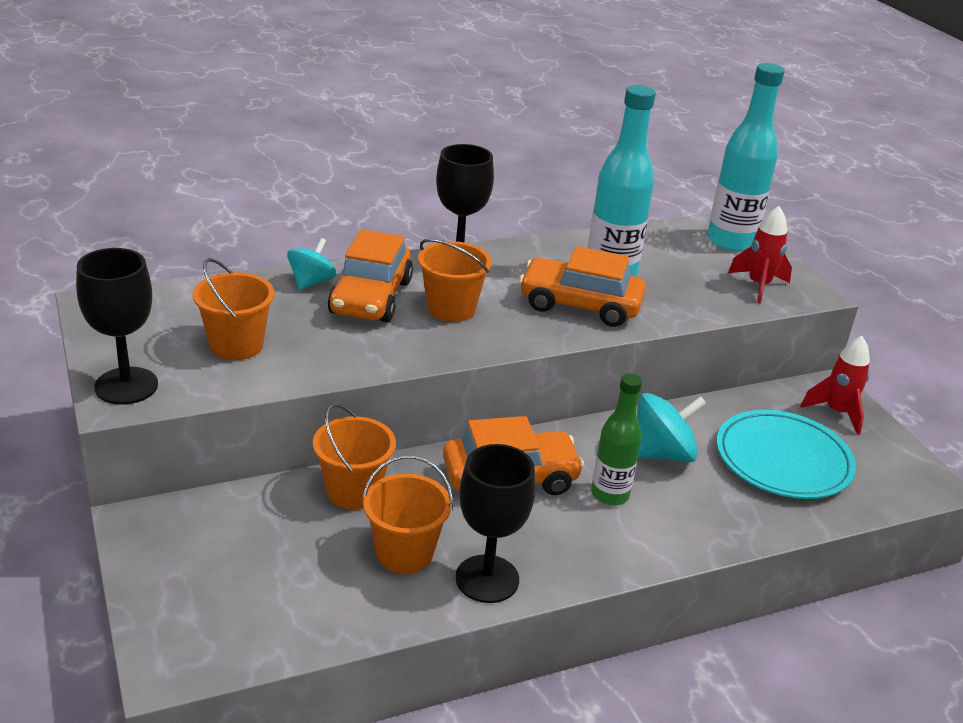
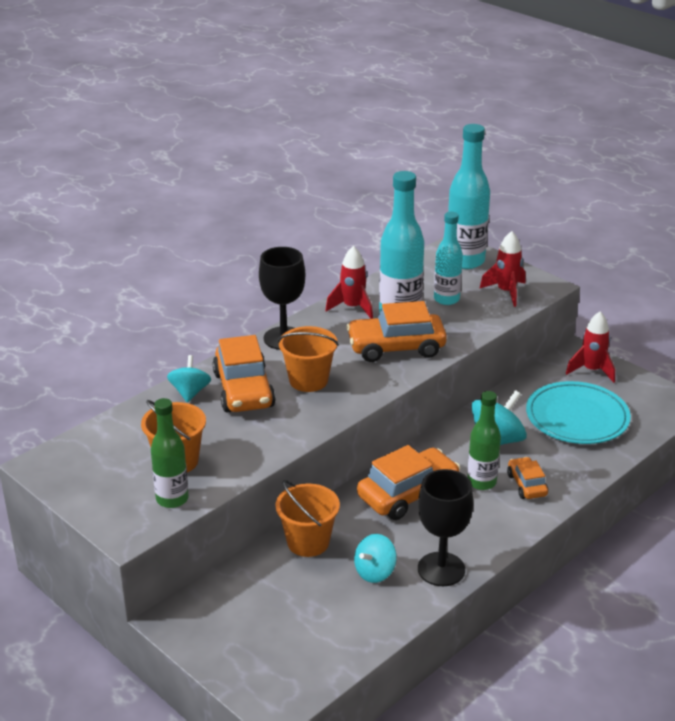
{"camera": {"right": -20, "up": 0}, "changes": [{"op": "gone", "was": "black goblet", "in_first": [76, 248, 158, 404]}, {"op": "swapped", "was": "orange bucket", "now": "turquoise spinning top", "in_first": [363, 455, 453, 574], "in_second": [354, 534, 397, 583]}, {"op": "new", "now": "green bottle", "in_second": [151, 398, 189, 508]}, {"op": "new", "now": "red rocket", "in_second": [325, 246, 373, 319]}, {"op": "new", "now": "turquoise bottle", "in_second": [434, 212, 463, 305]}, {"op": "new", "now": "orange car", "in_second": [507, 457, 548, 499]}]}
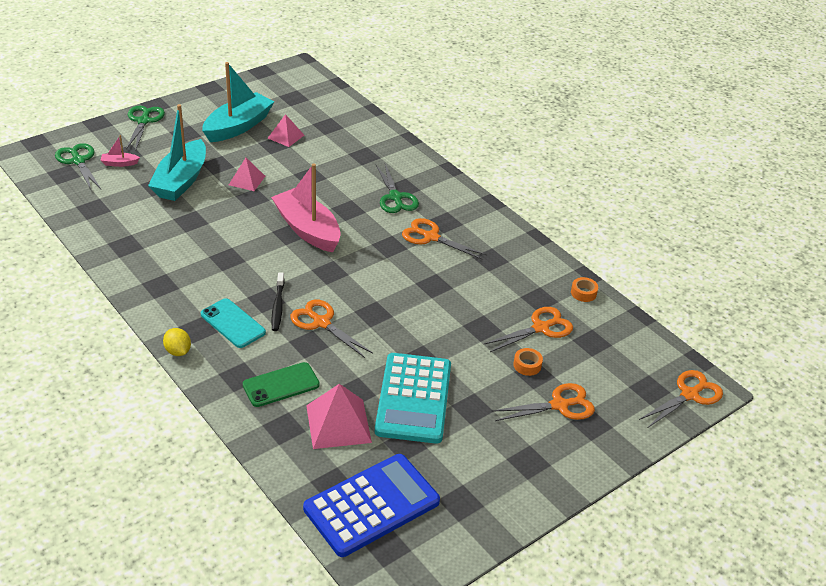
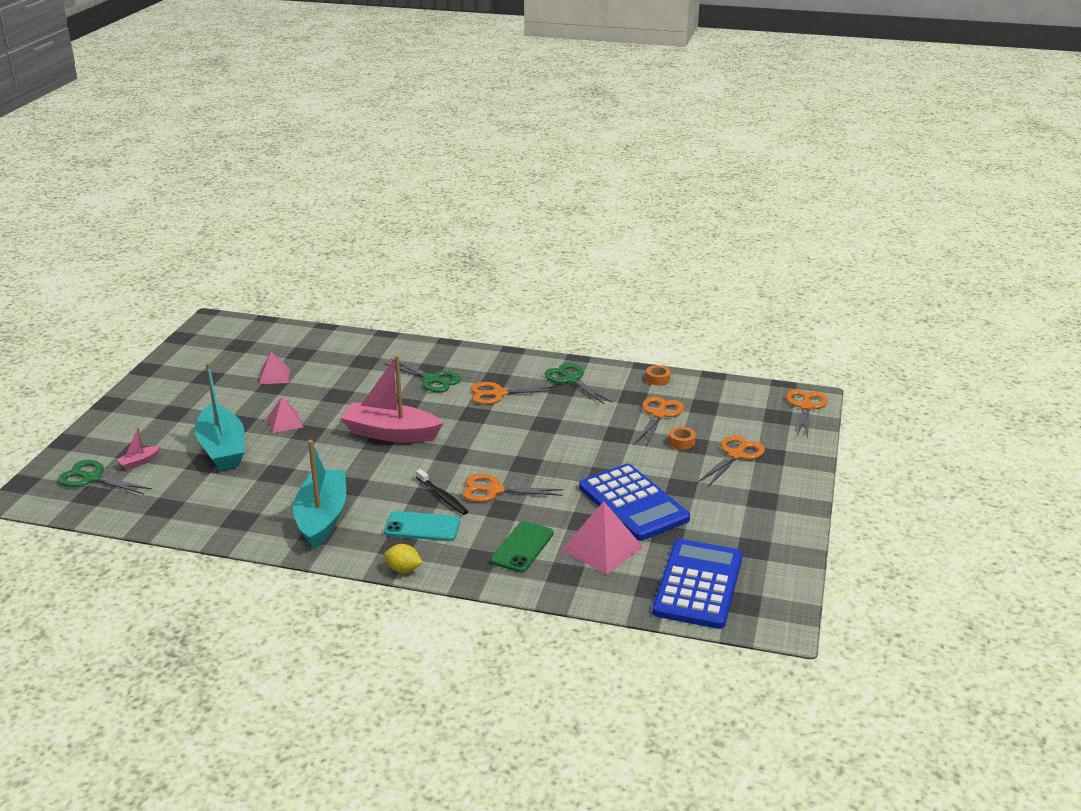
{"camera": {"right": -35, "up": -10}, "changes": [{"op": "shifted", "was": "green scissors", "in_first": [126, 106, 165, 149], "in_second": [545, 363, 612, 404]}, {"op": "shifted", "was": "turquoise boat", "in_first": [202, 62, 275, 142], "in_second": [293, 440, 346, 549]}, {"op": "repainted", "was": "turquoise calculator", "now": "blue calculator", "in_first": [375, 353, 451, 444], "in_second": [579, 464, 690, 541]}]}
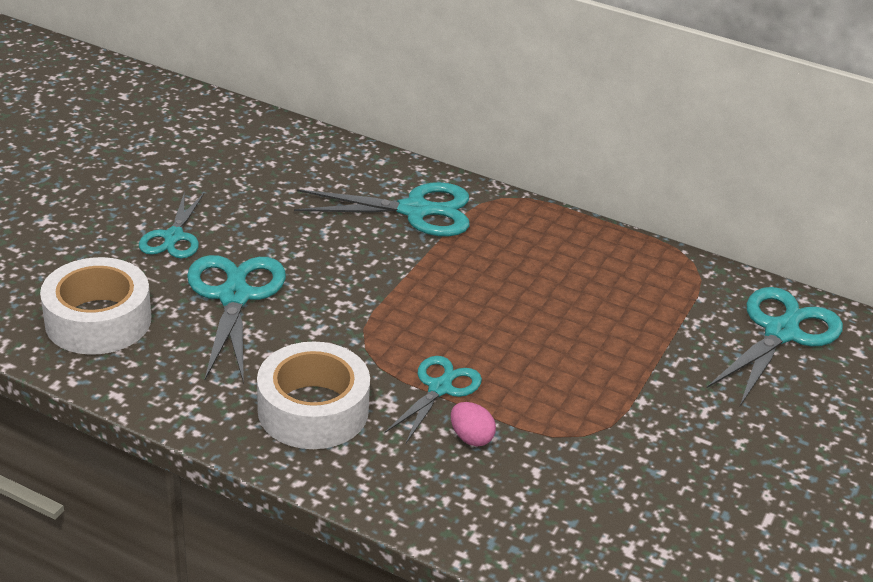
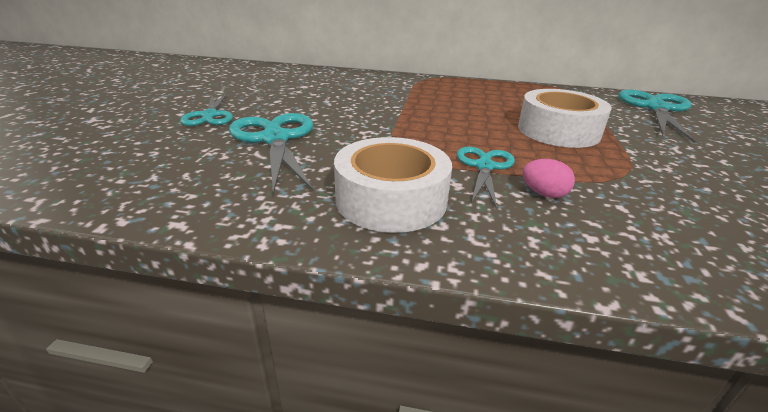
{"camera": {"right": -15, "up": -5}, "changes": [{"op": "shifted", "was": "white tape", "in_first": [40, 257, 151, 355], "in_second": [518, 89, 612, 148]}, {"op": "gone", "was": "turquoise scissors", "in_first": [294, 182, 470, 236]}]}
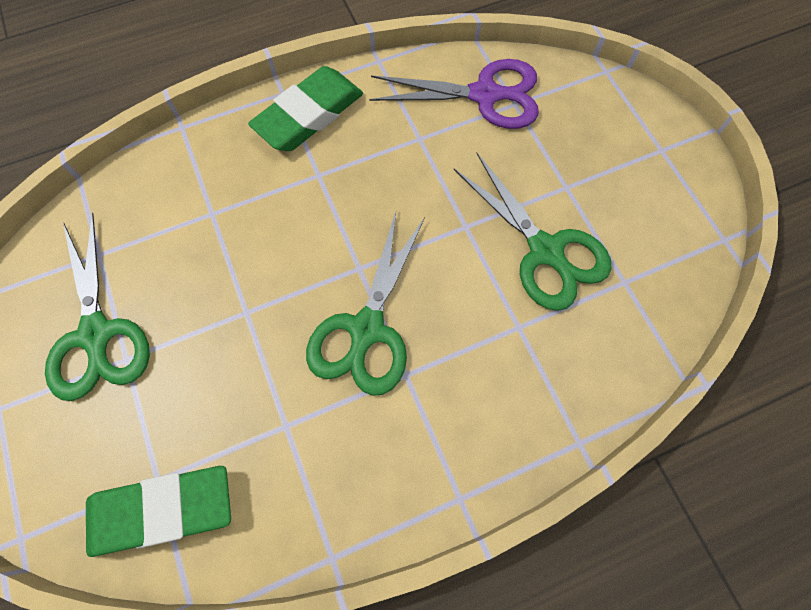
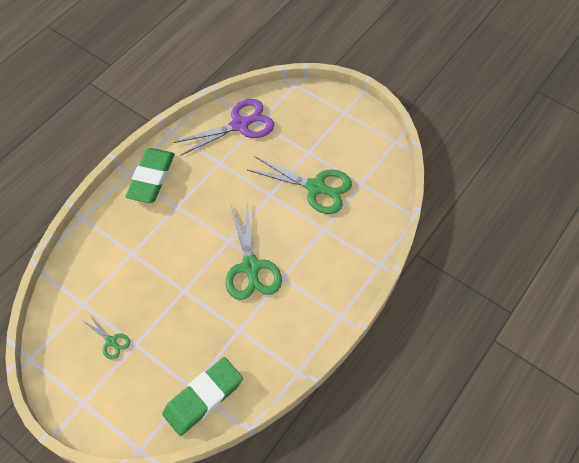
{"camera": {"right": -30, "up": -10}, "changes": [{"op": "scaled", "was": "green scissors", "in_first": [45, 212, 150, 401], "in_second": [82, 314, 130, 360], "ratio": 0.49}]}
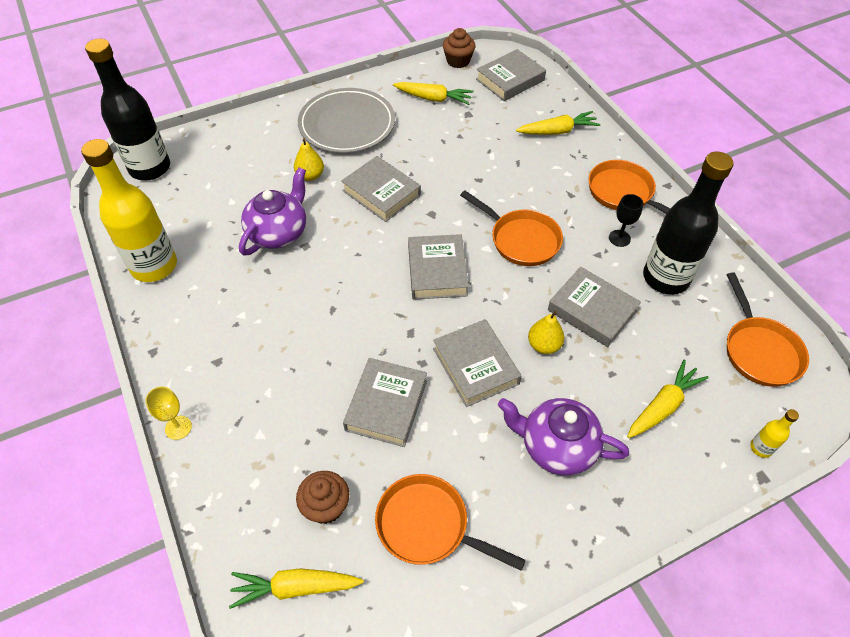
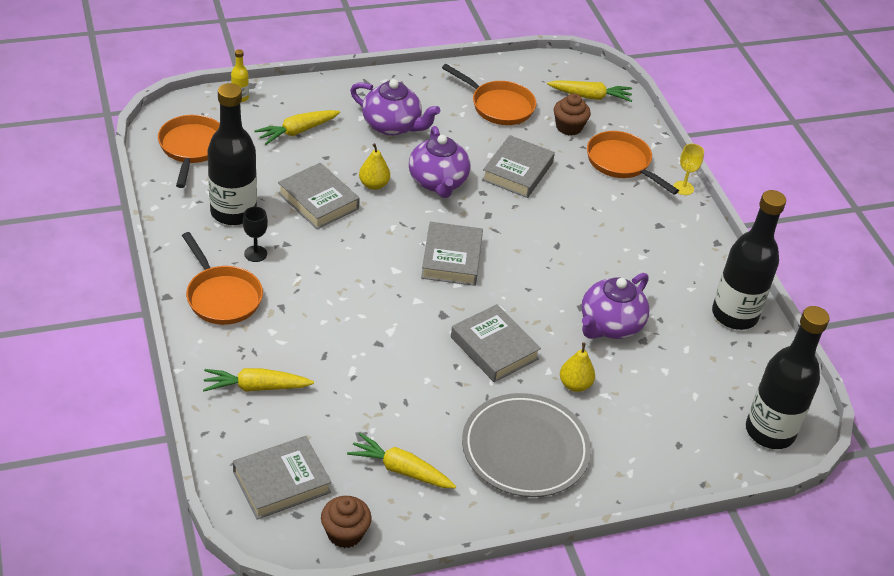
{"camera": {"right": -175, "up": -10}, "changes": [{"op": "repainted", "was": "yellow bottle", "now": "black bottle", "in_first": [81, 139, 177, 282], "in_second": [712, 190, 786, 330]}, {"op": "swapped", "was": "grey book", "now": "purple teapot", "in_first": [433, 319, 521, 407], "in_second": [409, 126, 471, 198]}, {"op": "shifted", "was": "orange pan", "in_first": [460, 191, 563, 266], "in_second": [587, 131, 679, 195]}]}
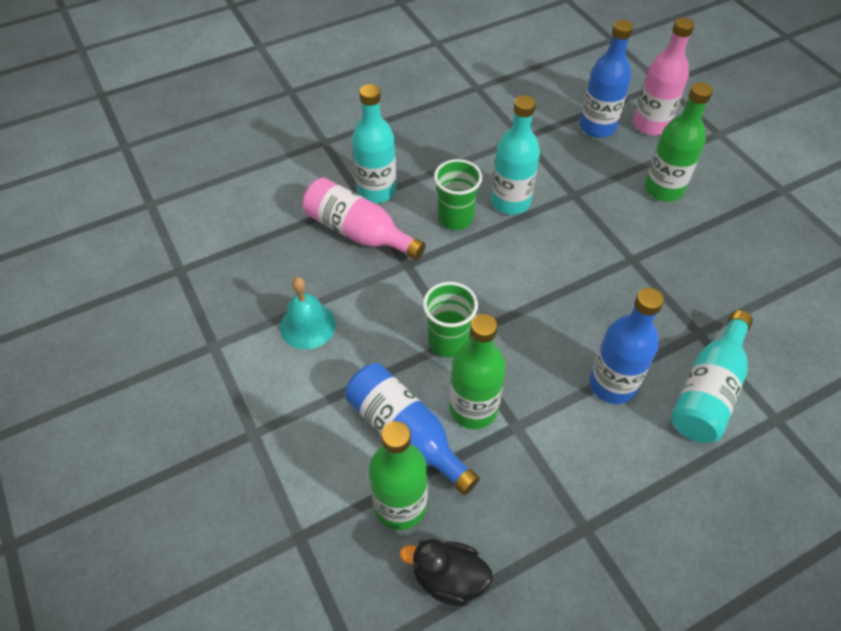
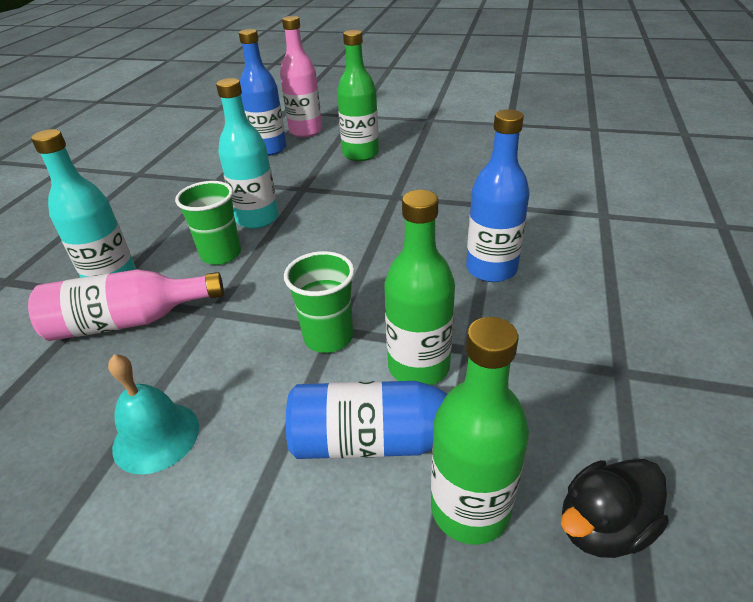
{"camera": {"right": -45, "up": -15}, "changes": [{"op": "gone", "was": "turquoise bottle", "in_first": [671, 310, 753, 443]}]}
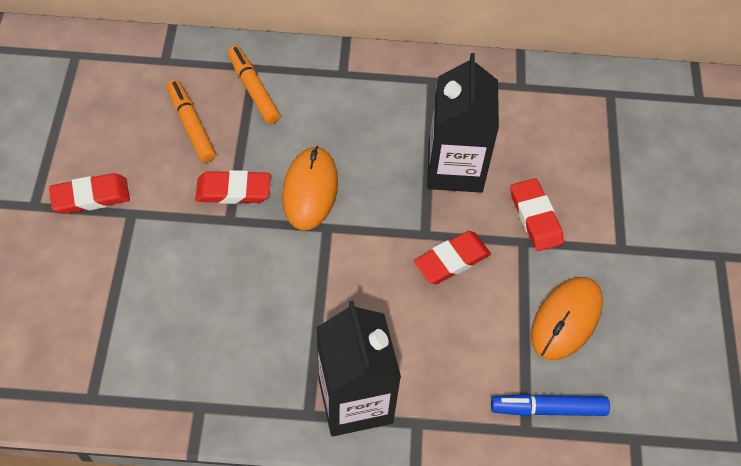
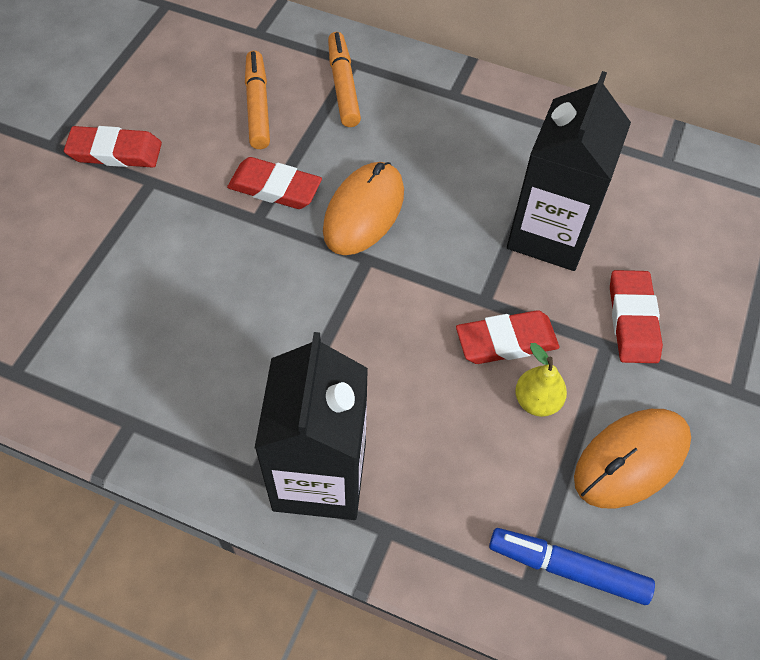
{"camera": {"right": 20, "up": 0}, "changes": [{"op": "new", "now": "yellow pear", "in_second": [515, 343, 567, 417]}]}
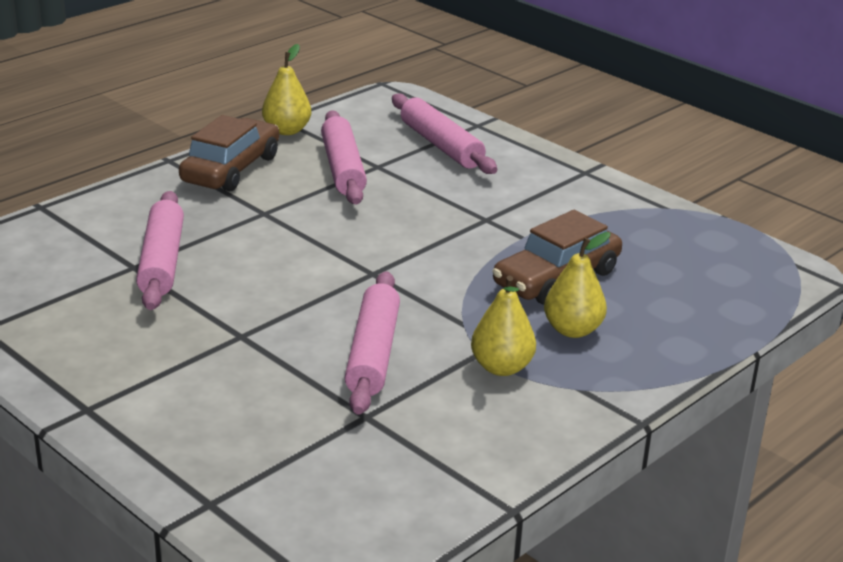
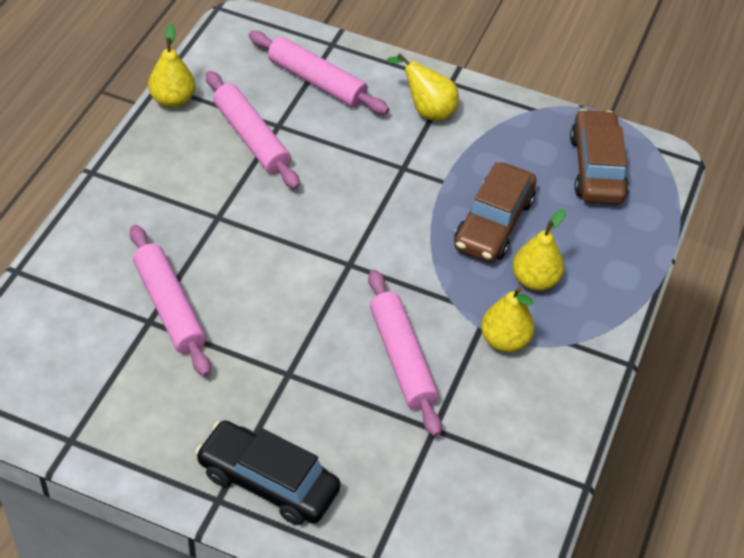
{"camera": {"right": -25, "up": 20}, "changes": [{"op": "shifted", "was": "brown car", "in_first": [179, 115, 279, 192], "in_second": [570, 109, 629, 204]}, {"op": "new", "now": "black car", "in_second": [195, 421, 341, 525]}, {"op": "new", "now": "yellow pear", "in_second": [387, 53, 459, 121]}]}
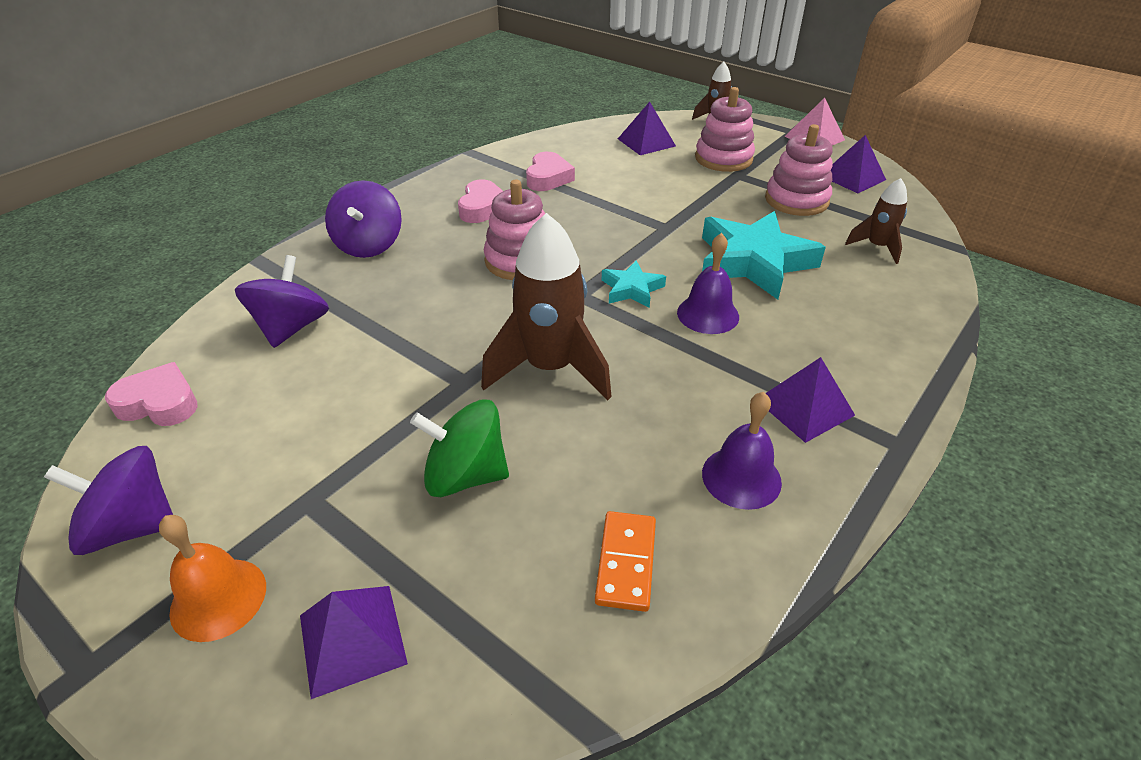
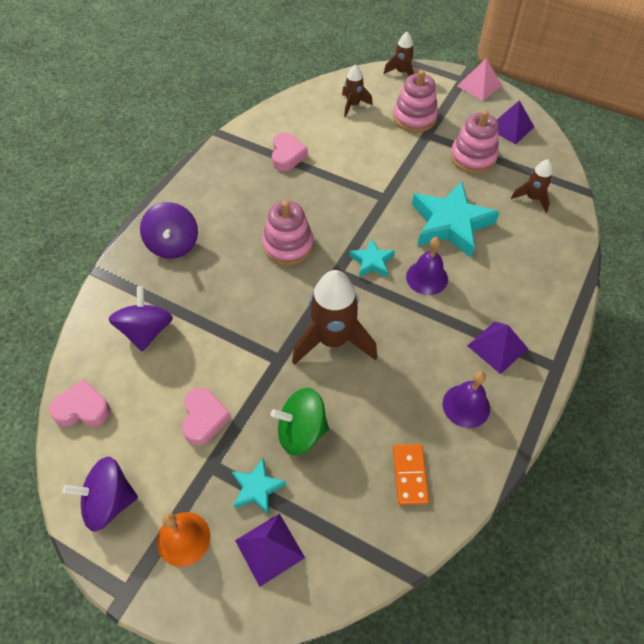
{"camera": {"right": -10, "up": 15}, "changes": [{"op": "shifted", "was": "pink heart", "in_first": [458, 180, 503, 223], "in_second": [182, 387, 231, 445]}, {"op": "swapped", "was": "purple pyramid", "now": "brown rocket", "in_first": [618, 102, 676, 155], "in_second": [342, 64, 373, 117]}, {"op": "new", "now": "turquoise star", "in_second": [231, 458, 286, 515]}]}
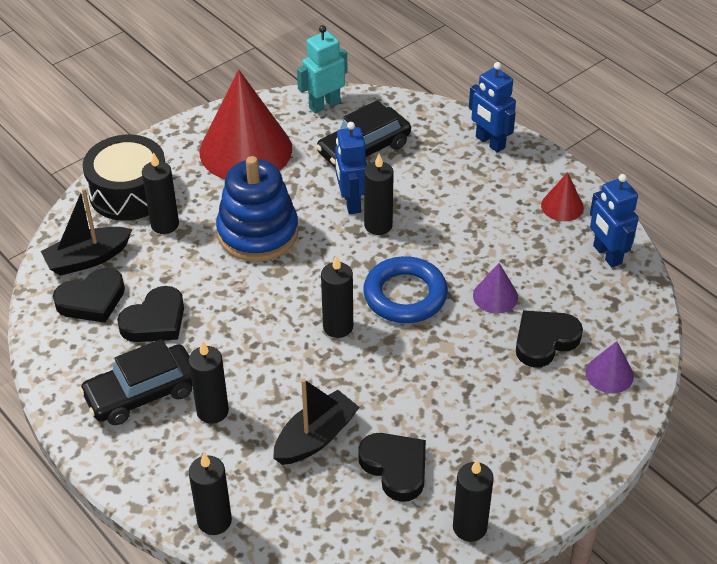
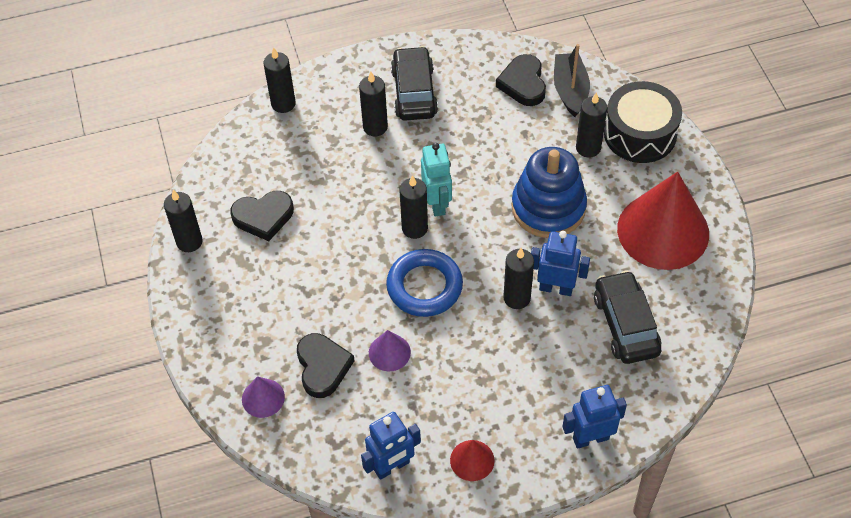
{"camera": {"right": 115, "up": 10}, "changes": [{"op": "gone", "was": "black heart", "in_first": [117, 286, 184, 342]}, {"op": "gone", "was": "black boat", "in_first": [273, 379, 360, 465]}, {"op": "shifted", "was": "turquoise robot", "in_first": [297, 25, 347, 113], "in_second": [421, 143, 452, 217]}, {"op": "rotated", "was": "blue robot", "in_first": [590, 174, 639, 267], "in_second": [361, 412, 421, 480], "clockwise": 150}]}
